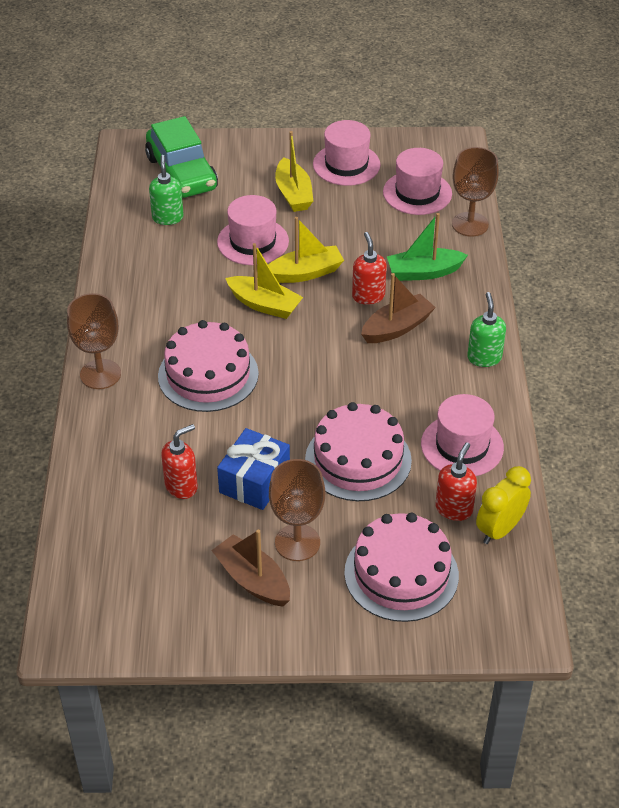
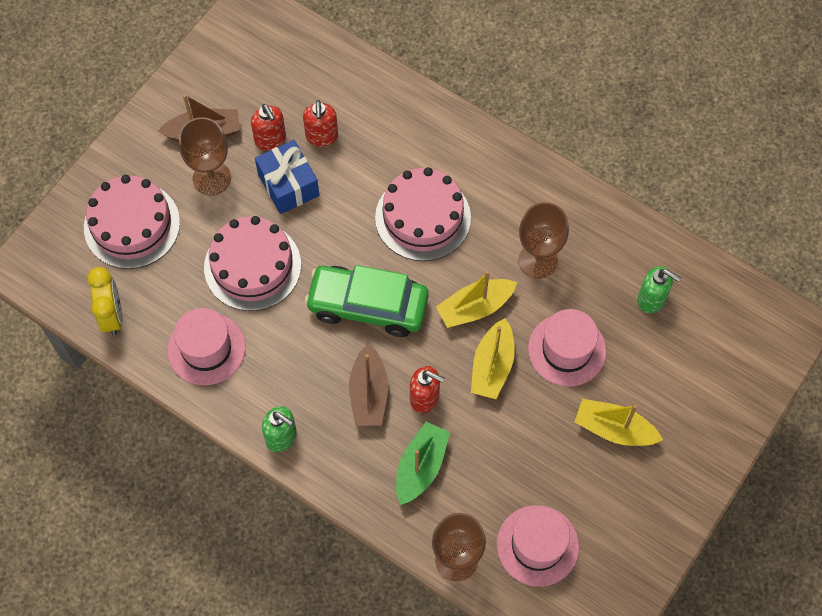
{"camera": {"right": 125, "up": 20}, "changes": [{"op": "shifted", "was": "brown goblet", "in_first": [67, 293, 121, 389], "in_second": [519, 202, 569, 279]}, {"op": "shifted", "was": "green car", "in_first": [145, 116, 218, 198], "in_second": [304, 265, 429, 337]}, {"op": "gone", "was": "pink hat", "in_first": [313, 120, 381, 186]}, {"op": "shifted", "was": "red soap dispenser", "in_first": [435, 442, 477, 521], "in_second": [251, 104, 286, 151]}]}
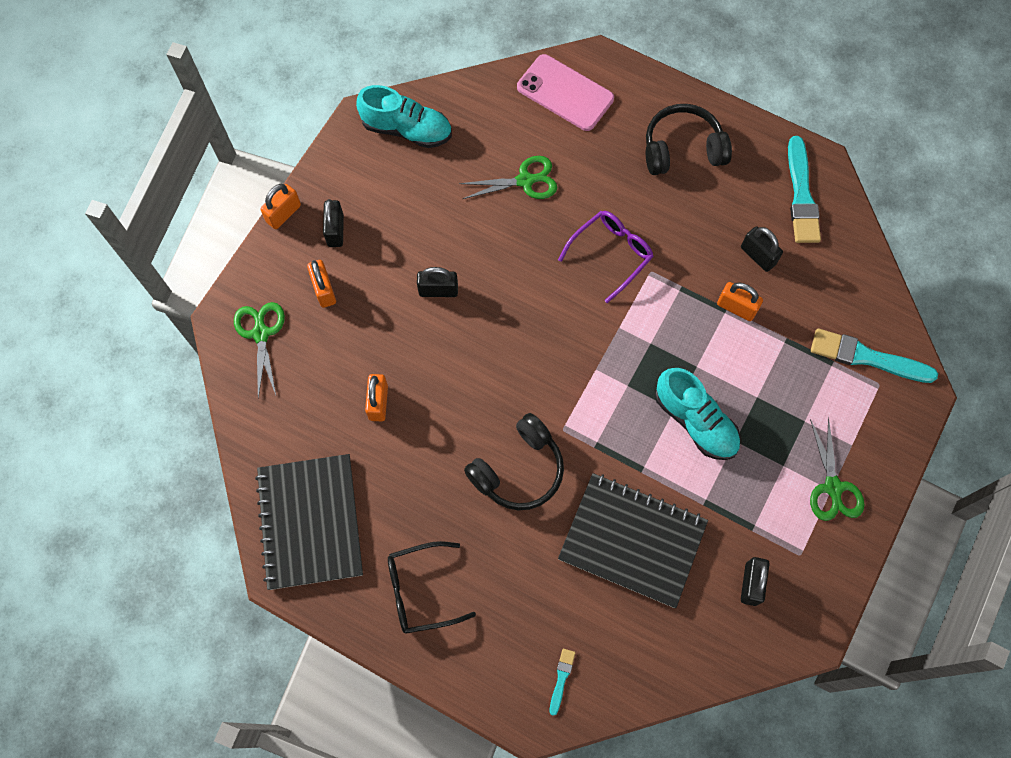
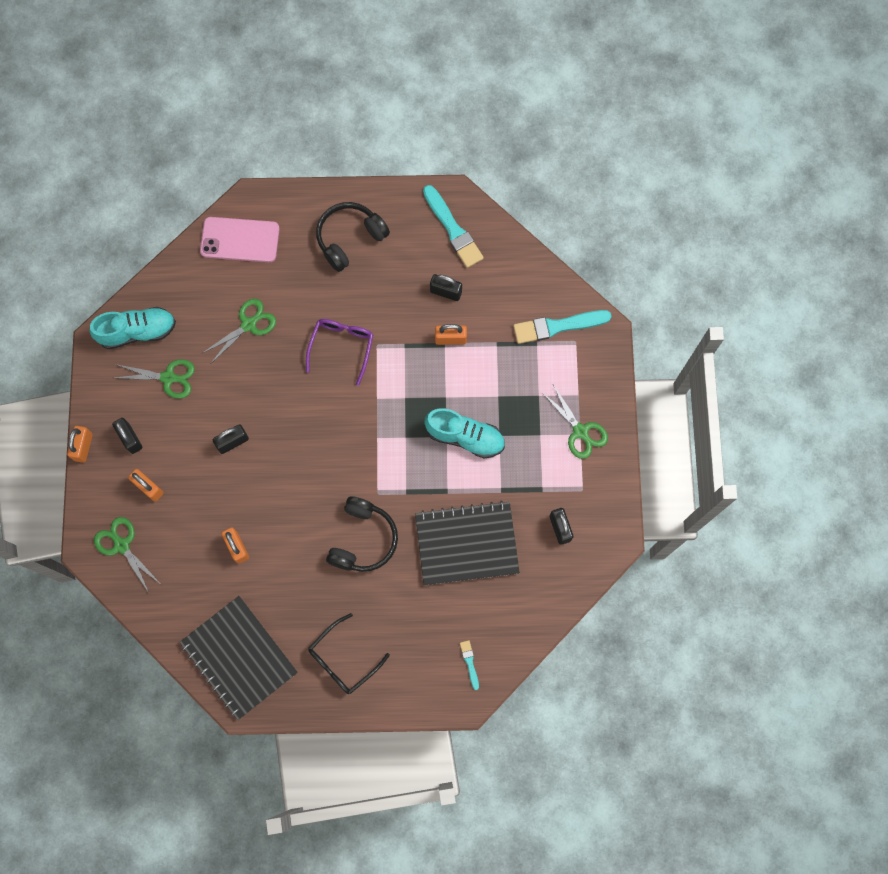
{"camera": {"right": -30, "up": 5}, "changes": [{"op": "new", "now": "green scissors", "in_second": [115, 359, 195, 399]}]}
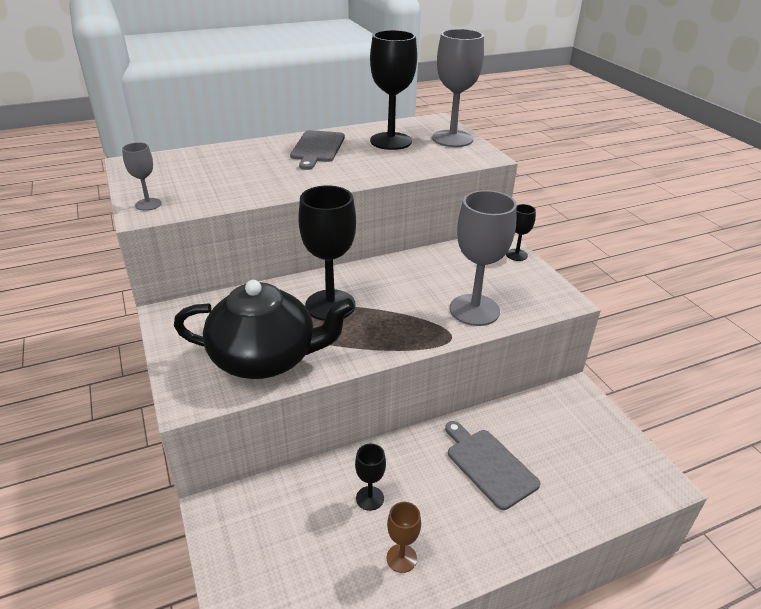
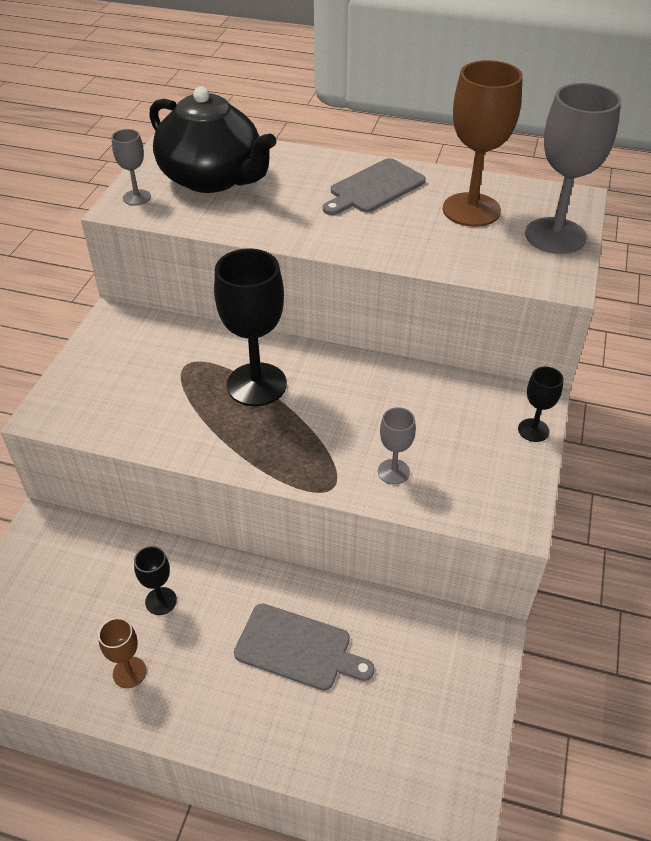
{"camera": {"right": 40, "up": 10}, "changes": [{"op": "shifted", "was": "black teapot", "in_first": [174, 280, 354, 379], "in_second": [149, 86, 277, 193]}, {"op": "repainted", "was": "black goblet", "now": "brown goblet", "in_first": [370, 30, 417, 150], "in_second": [443, 60, 523, 227]}, {"op": "rotated", "was": "grey cutting board", "in_first": [445, 421, 541, 510], "in_second": [234, 604, 374, 691], "clockwise": 105}, {"op": "scaled", "was": "grey goblet", "in_first": [450, 190, 517, 326], "in_second": [378, 407, 416, 485], "ratio": 0.49}]}
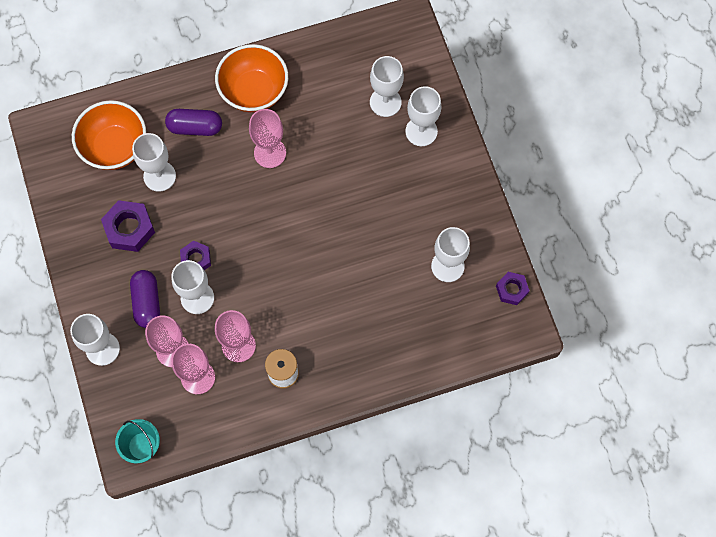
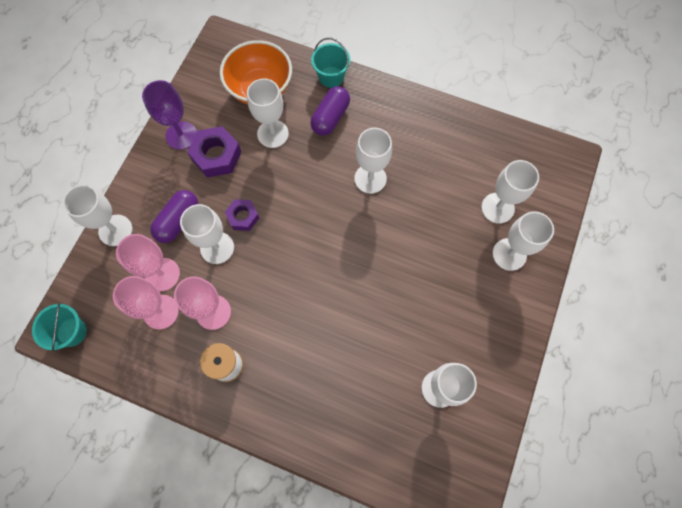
{"camera": {"right": 40, "up": 0}, "changes": [{"op": "rotated", "was": "purple capsule", "in_first": [165, 109, 222, 136], "in_second": [311, 86, 350, 136], "clockwise": 75}, {"op": "gone", "was": "orange bowl", "in_first": [215, 44, 288, 112]}, {"op": "repainted", "was": "pink goblet", "now": "white goblet", "in_first": [249, 109, 286, 168], "in_second": [354, 128, 392, 194]}, {"op": "gone", "was": "purple nut", "in_first": [496, 272, 530, 305]}, {"op": "new", "now": "purple goblet", "in_second": [142, 80, 197, 150]}, {"op": "new", "now": "turquoise bucket", "in_second": [311, 38, 350, 88]}]}
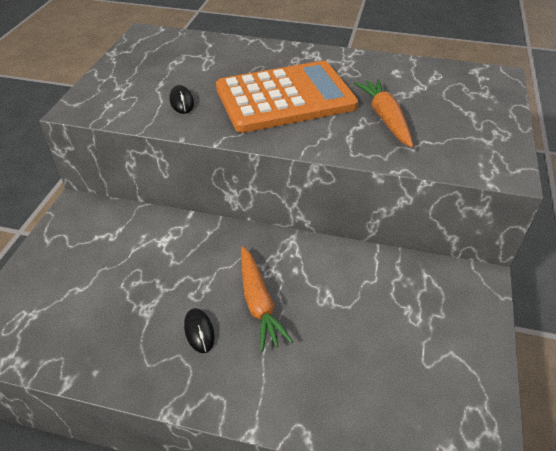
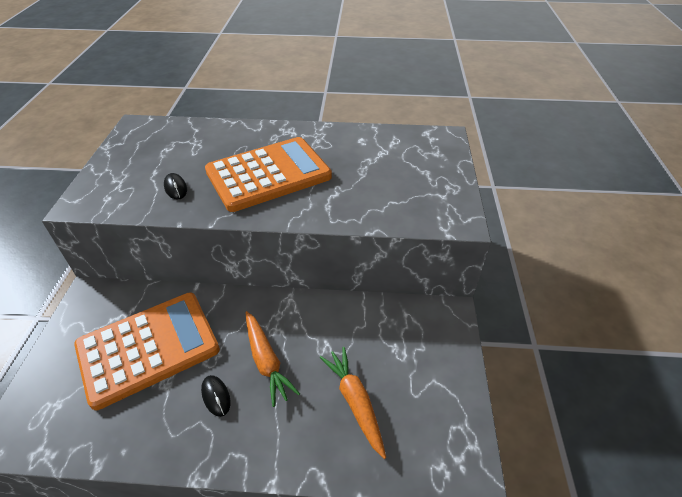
{"camera": {"right": -10, "up": 0}, "changes": [{"op": "shifted", "was": "orange carrot", "in_first": [354, 79, 413, 148], "in_second": [320, 347, 386, 459]}, {"op": "new", "now": "orange calculator", "in_second": [74, 293, 220, 410]}]}
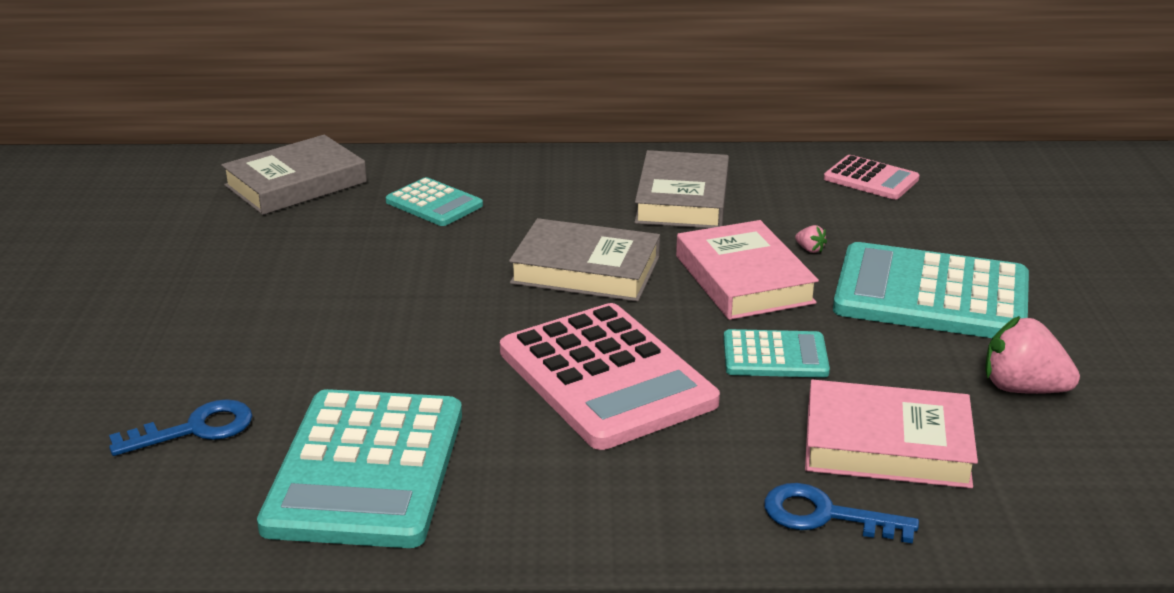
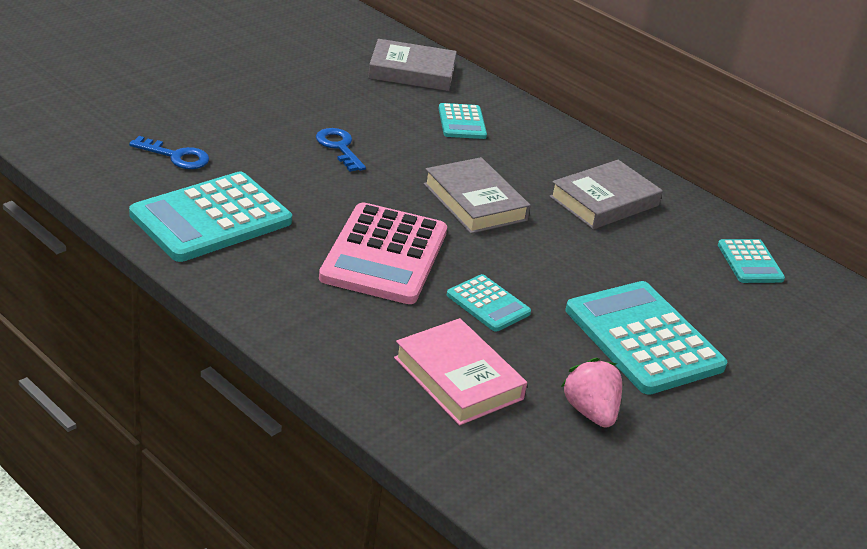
{"camera": {"right": 40, "up": 5}, "changes": [{"op": "gone", "was": "pink book", "in_first": [676, 220, 819, 320]}, {"op": "shifted", "was": "blue key", "in_first": [764, 483, 919, 544], "in_second": [316, 128, 366, 172]}, {"op": "gone", "was": "pink strawberry", "in_first": [795, 225, 827, 253]}, {"op": "repainted", "was": "pink calculator", "now": "turquoise calculator", "in_first": [824, 155, 920, 199], "in_second": [718, 239, 785, 283]}]}
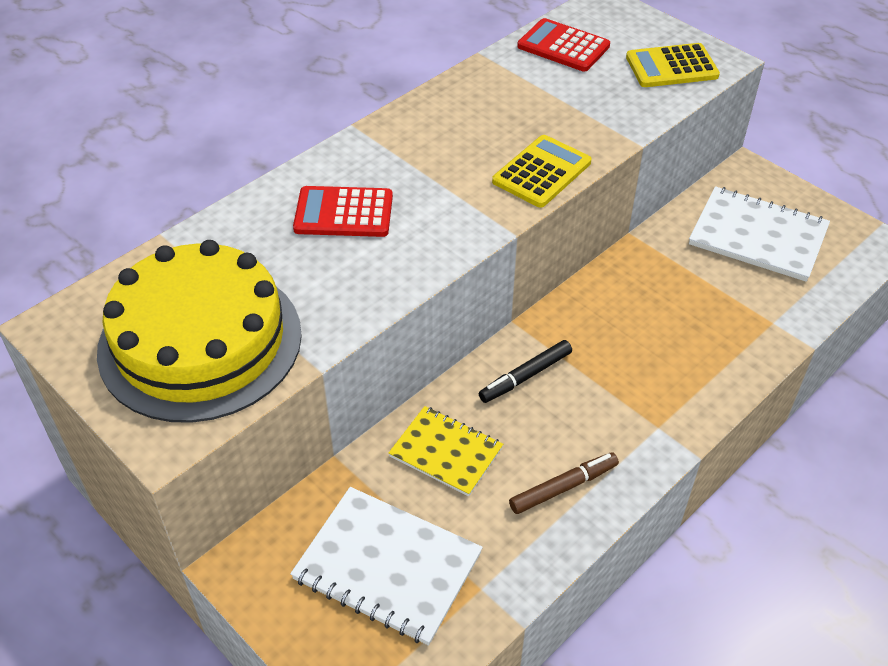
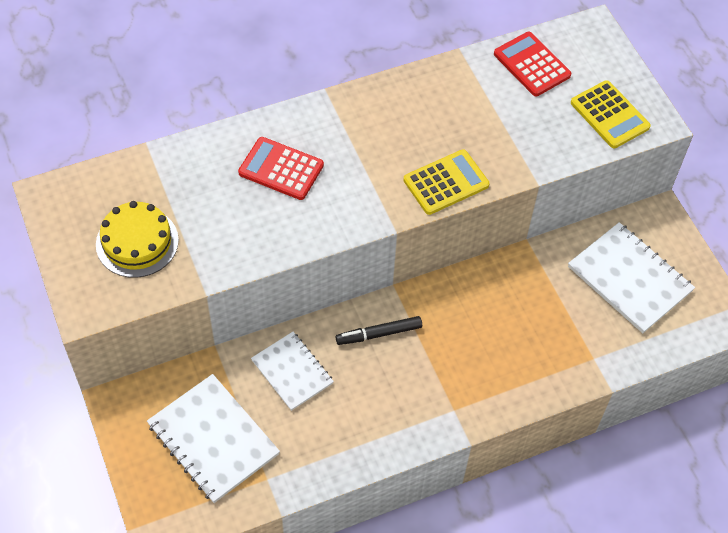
{"camera": {"right": 20, "up": 10}, "changes": [{"op": "scaled", "was": "yellow cake", "in_first": [97, 240, 302, 423], "in_second": [96, 201, 179, 278], "ratio": 0.56}, {"op": "repainted", "was": "yellow notebook", "now": "white notebook", "in_first": [389, 406, 503, 496], "in_second": [251, 332, 334, 411]}, {"op": "gone", "was": "brown marker", "in_first": [509, 452, 619, 514]}, {"op": "rotated", "was": "yellow calculator", "in_first": [626, 43, 720, 87], "in_second": [571, 80, 651, 148], "clockwise": -135}]}
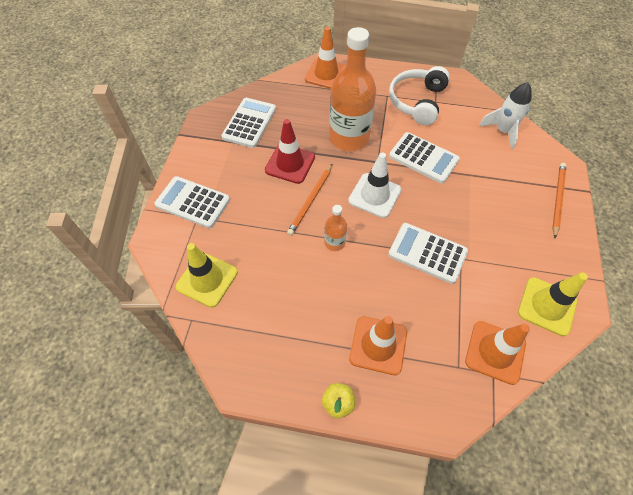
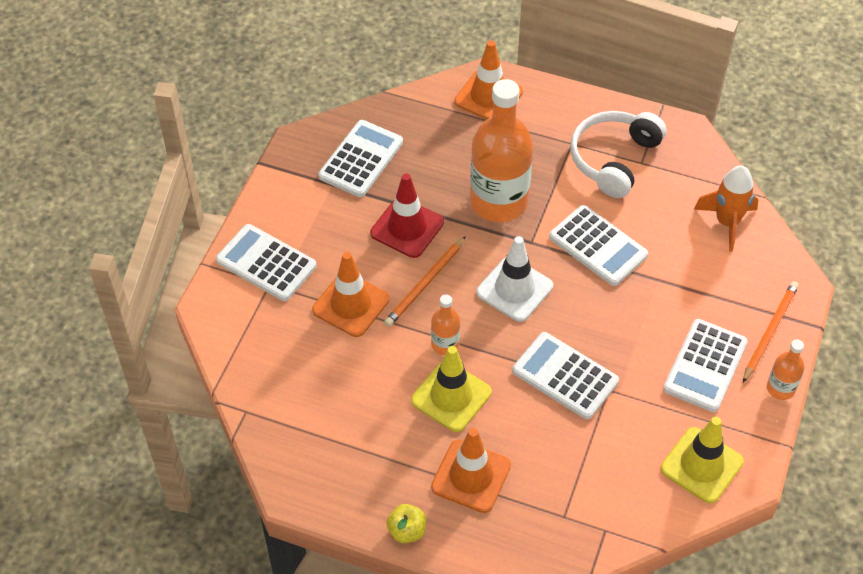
{"camera": {"right": 10, "up": -5}, "changes": [{"op": "shifted", "was": "yellow traffic cone", "in_first": [176, 243, 238, 308], "in_second": [411, 346, 492, 432]}, {"op": "shifted", "was": "orange traffic cone", "in_first": [465, 321, 530, 385], "in_second": [312, 252, 389, 337]}, {"op": "repainted", "was": "white rocket", "now": "orange rocket", "in_first": [479, 82, 532, 150], "in_second": [694, 165, 759, 252]}, {"op": "new", "now": "white calculator", "in_second": [663, 319, 748, 412]}, {"op": "new", "now": "orange bottle", "in_second": [767, 339, 804, 400]}]}
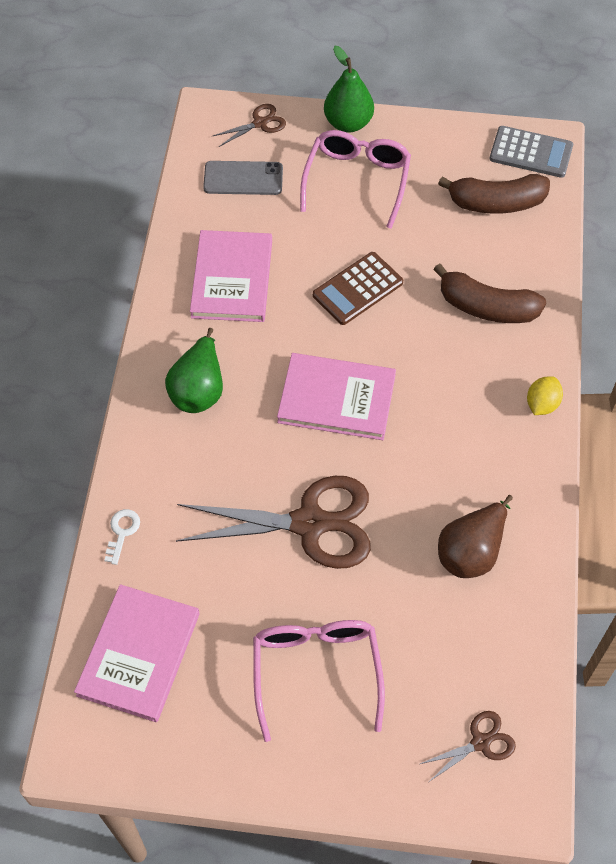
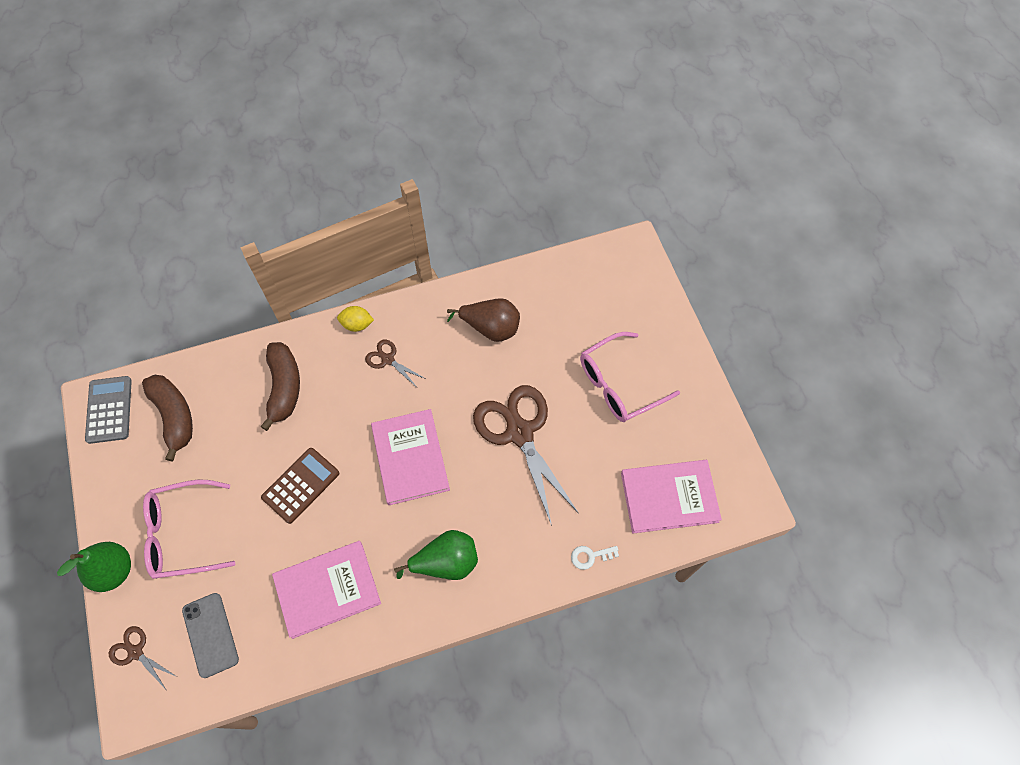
{"camera": {"right": -115, "up": 5}, "changes": [{"op": "rotated", "was": "brown calculator", "in_first": [313, 252, 403, 325], "in_second": [261, 448, 339, 524], "clockwise": -75}, {"op": "shifted", "was": "brown scissors", "in_first": [420, 711, 516, 782], "in_second": [365, 339, 426, 386]}]}
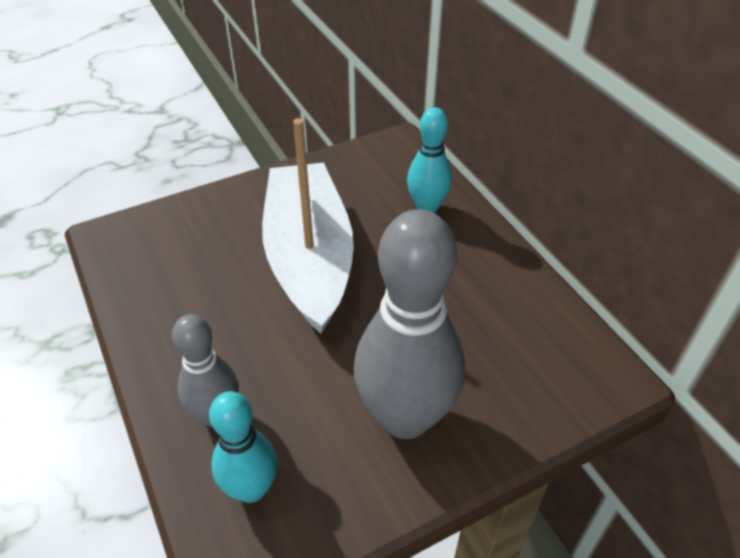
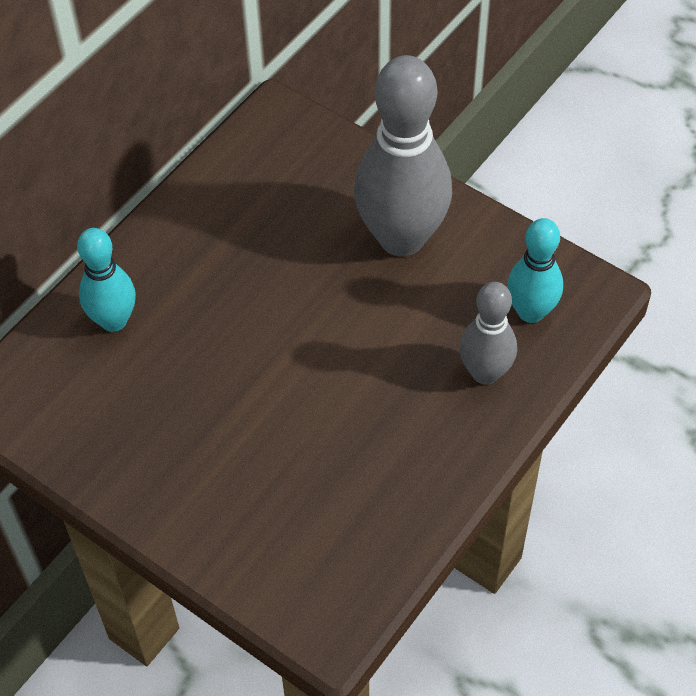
{"camera": {"right": -115, "up": 10}, "changes": [{"op": "gone", "was": "white boat", "in_first": [262, 118, 354, 334]}]}
